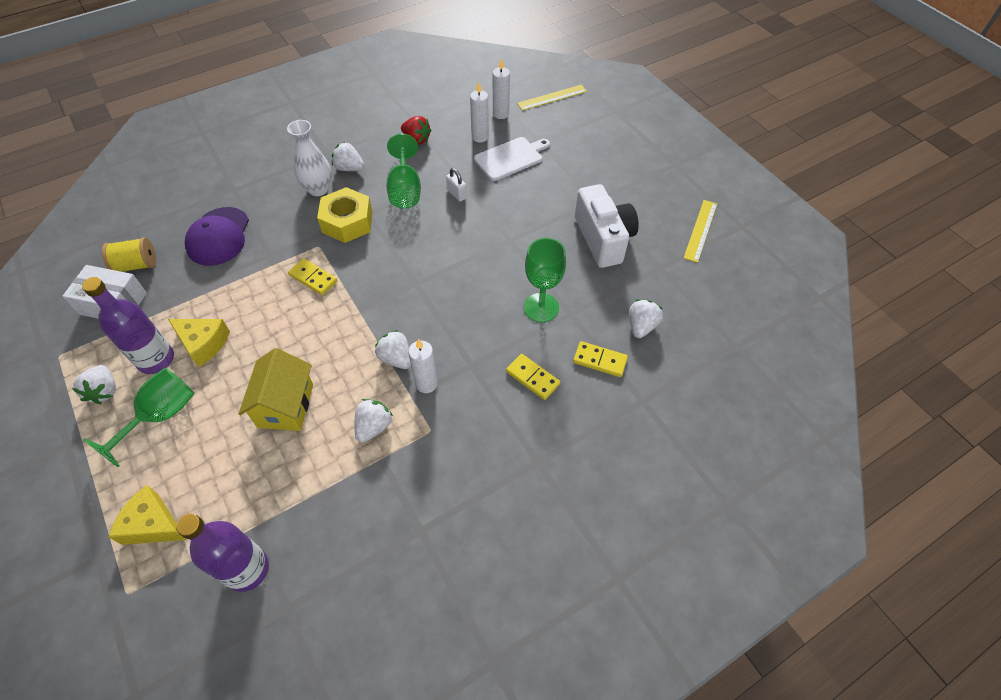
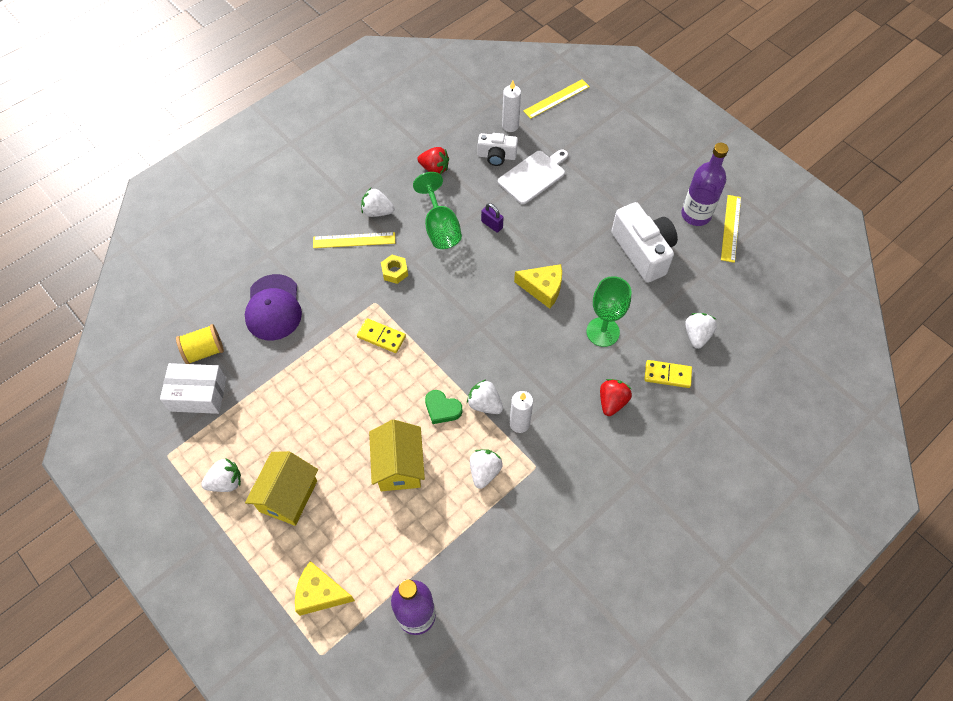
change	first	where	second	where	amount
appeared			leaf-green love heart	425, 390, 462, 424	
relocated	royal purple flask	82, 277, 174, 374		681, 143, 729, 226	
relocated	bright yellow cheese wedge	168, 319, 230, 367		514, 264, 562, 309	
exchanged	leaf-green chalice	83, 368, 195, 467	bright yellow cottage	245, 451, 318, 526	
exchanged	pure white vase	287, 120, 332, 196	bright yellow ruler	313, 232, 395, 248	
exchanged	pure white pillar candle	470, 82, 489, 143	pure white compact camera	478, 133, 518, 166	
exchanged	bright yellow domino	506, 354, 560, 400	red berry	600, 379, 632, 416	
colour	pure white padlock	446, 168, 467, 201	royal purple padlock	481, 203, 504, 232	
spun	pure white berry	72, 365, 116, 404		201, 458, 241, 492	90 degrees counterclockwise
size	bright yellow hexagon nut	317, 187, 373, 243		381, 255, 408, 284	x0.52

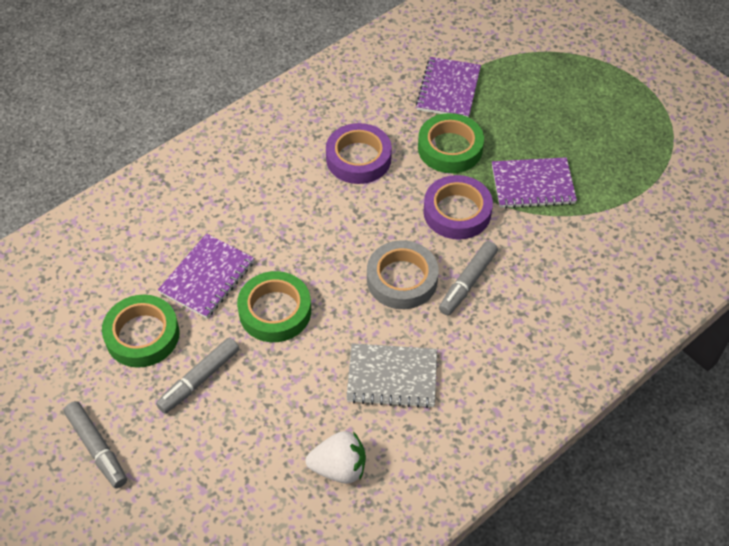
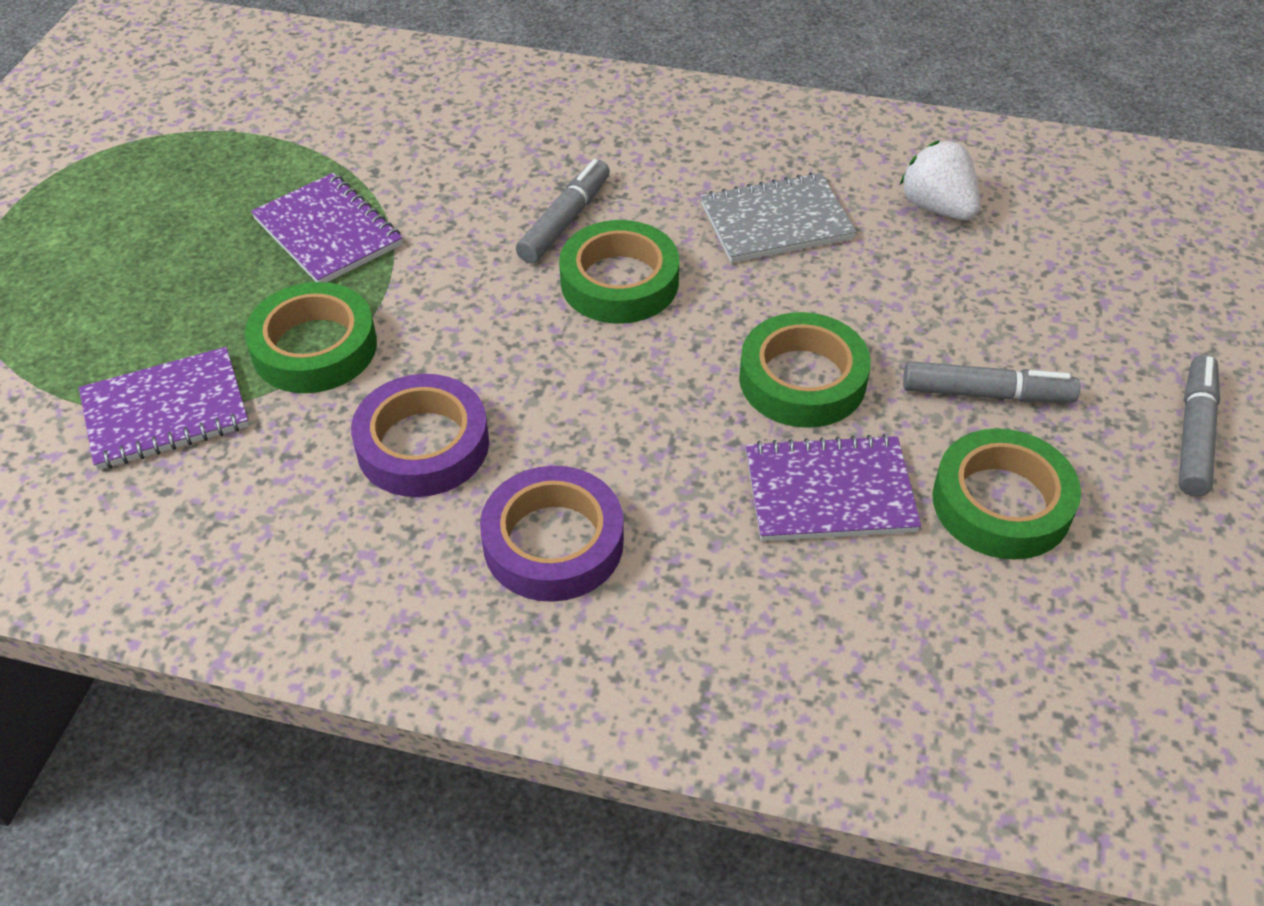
change	first	where	second	where	amount
relocated	royal purple tape	423, 175, 493, 240		480, 466, 624, 602	
colour	grey tape	367, 240, 439, 309	leaf-green tape	559, 220, 679, 324	
spun	grey exercise book	346, 343, 437, 408		701, 172, 857, 263	75 degrees counterclockwise
spun	grey marker pen	439, 241, 498, 315		516, 159, 610, 264	60 degrees counterclockwise

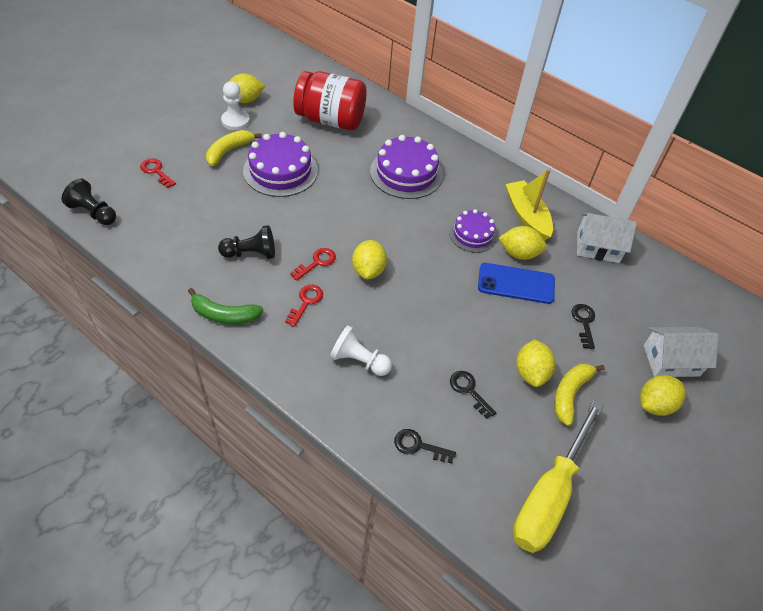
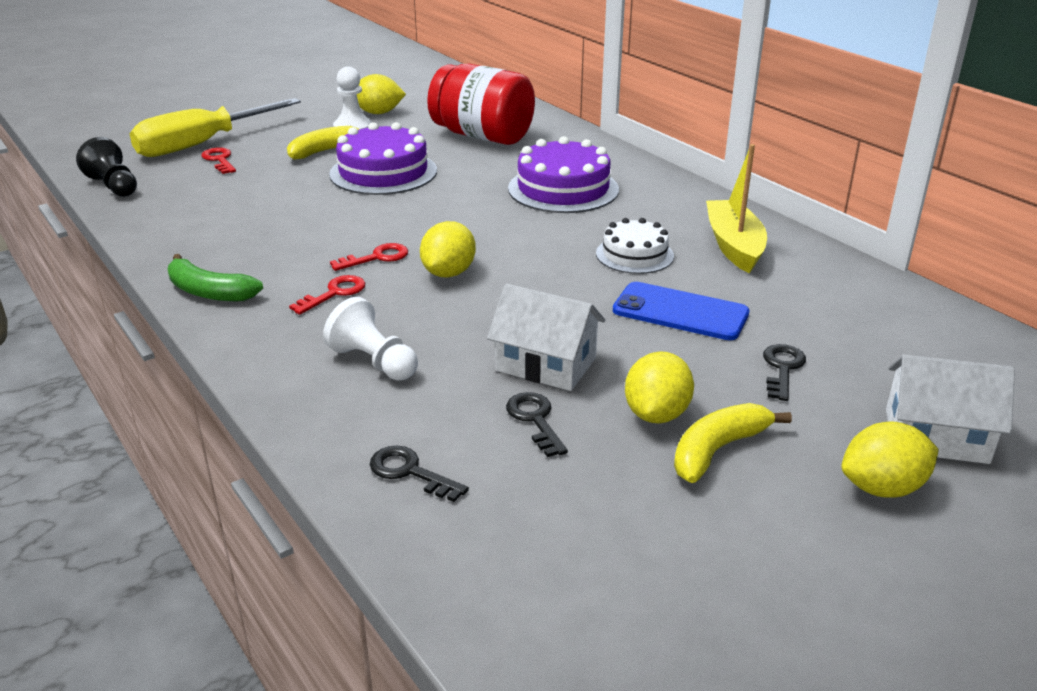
change	first	where	second	where	amount
missing	ebony pawn	218, 225, 275, 259			
missing	bright yellow toy lemon	499, 226, 547, 260			
relocated	bright yellow hand screwdriver	513, 400, 604, 553		130, 98, 301, 157	
relocated	pure white cottage	577, 213, 637, 263		487, 284, 605, 391	
colour	royal purple gateau	449, 209, 497, 253	pure white gateau	596, 218, 674, 274	

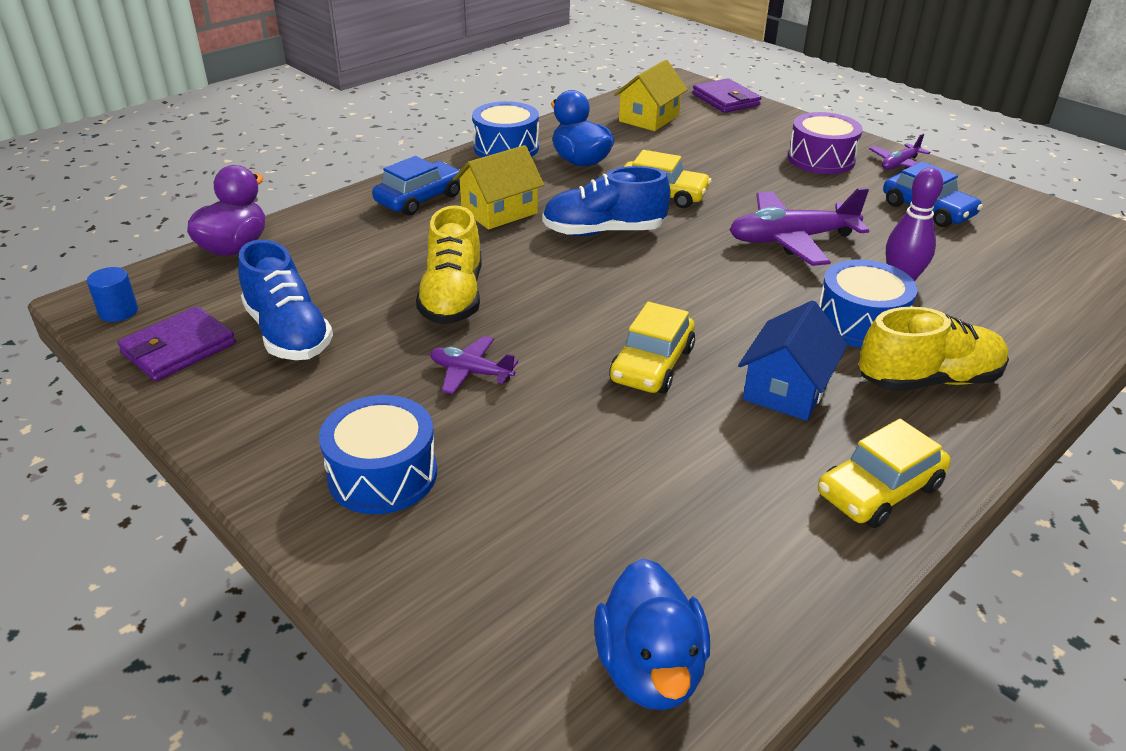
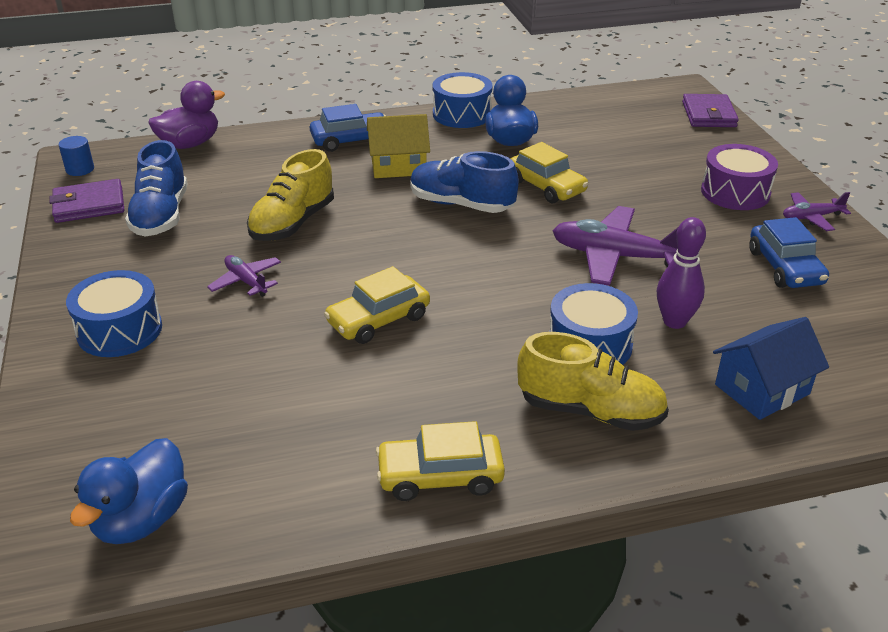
change	first	where	second	where	amount
missing	bright yellow cottage	614, 60, 688, 131			
relocated	cobalt cottage	738, 300, 848, 421		713, 317, 829, 420	

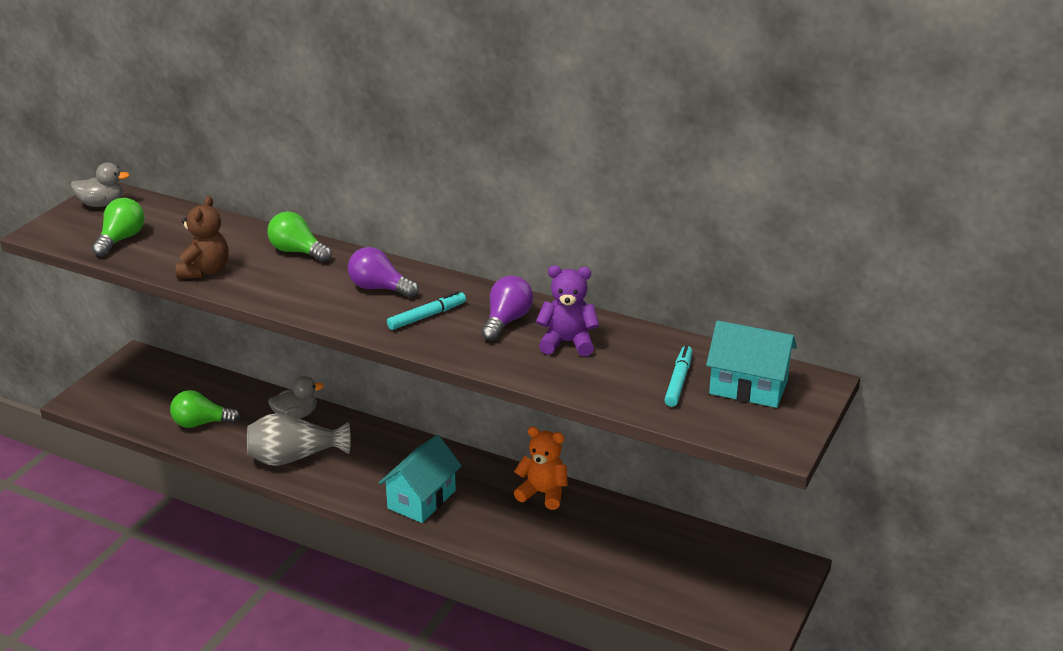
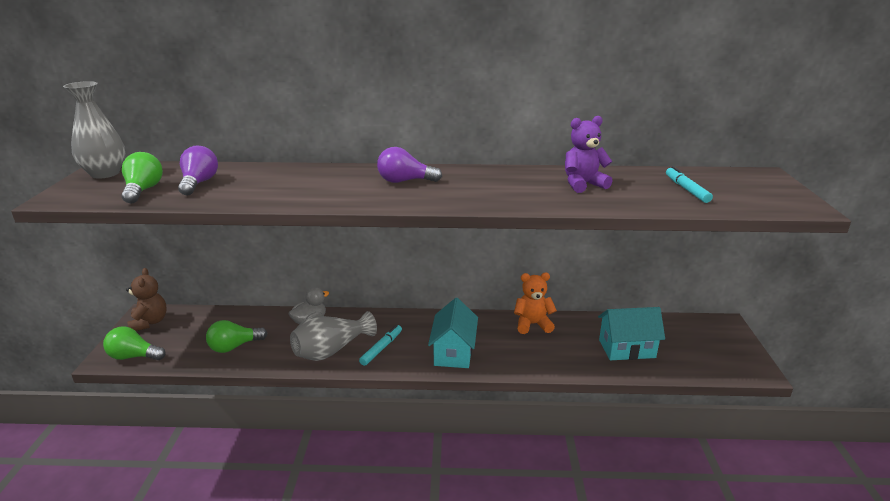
change	first	where	second	where	amount
relocated	russet stuffed bear	176, 196, 229, 278		126, 268, 166, 331	
relocated	leaf-green lightbulb	267, 211, 332, 262		103, 326, 166, 360	
relocated	turquoise marker pen	387, 291, 466, 330		359, 325, 402, 366	
relocated	royal purple lightbulb	481, 275, 533, 341		178, 146, 218, 196	
relocated	turquoise cottage	706, 321, 797, 408		598, 307, 665, 360	
exchanged	grey toy duck	71, 163, 129, 207	grey vase	63, 81, 125, 179	

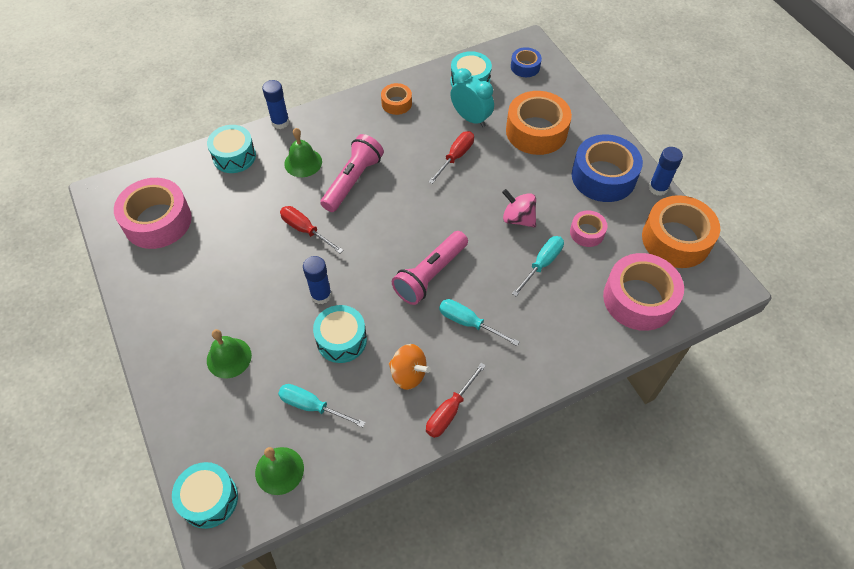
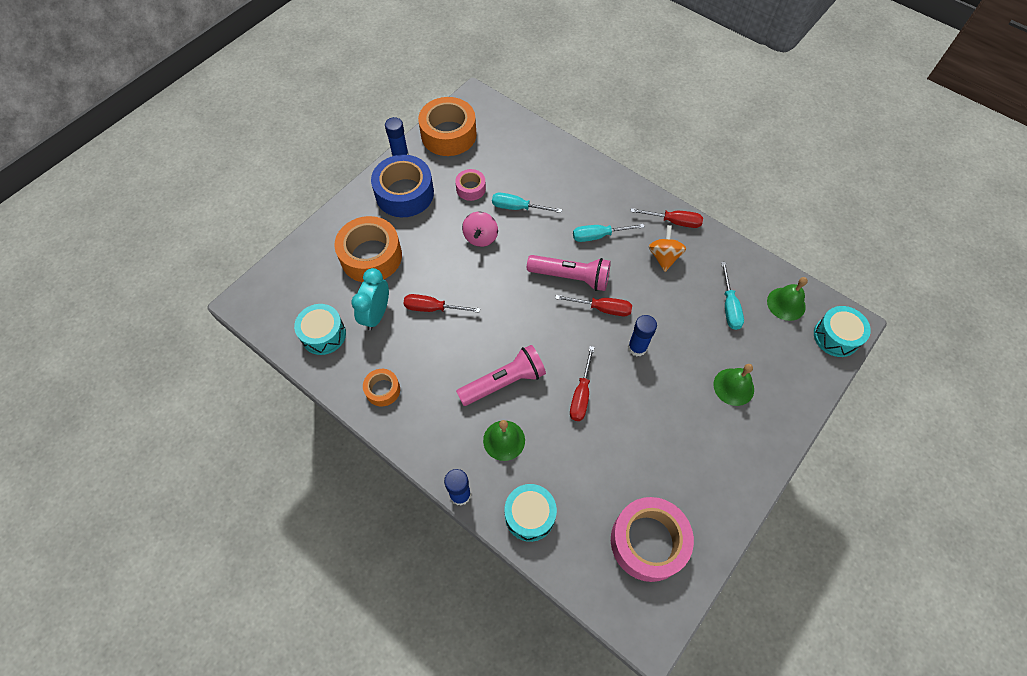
change	first	where	second	where	amount
missing	turquoise toy drum	313, 305, 367, 363			
missing	cobalt tape	511, 47, 542, 77			
missing	pink tape	603, 253, 684, 331			
appeared			red hand screwdriver	555, 295, 632, 316	
spun	pink pocket torch	320, 134, 384, 212		456, 345, 546, 406	150 degrees clockwise
spun	turquoise hand screwdriver	439, 299, 520, 346		573, 224, 645, 242	75 degrees clockwise

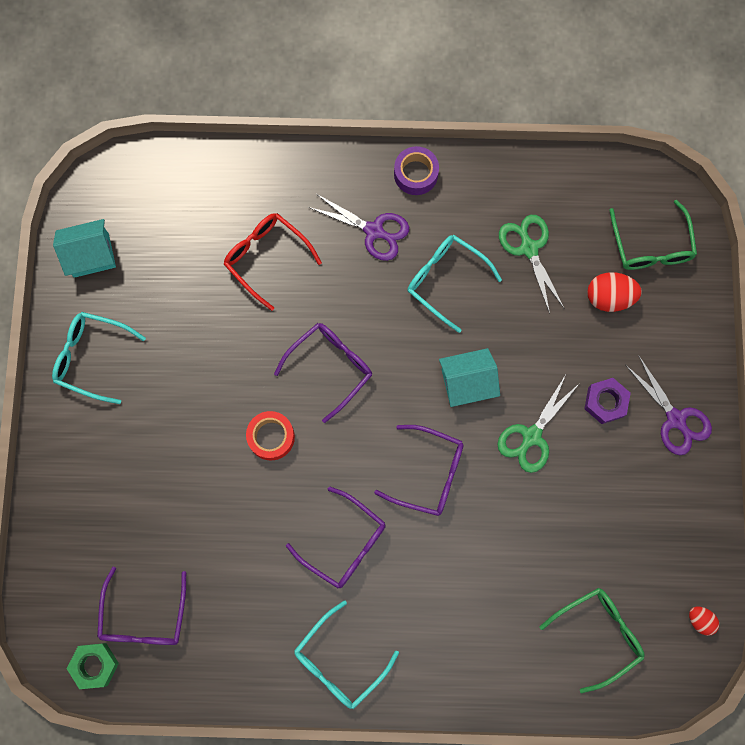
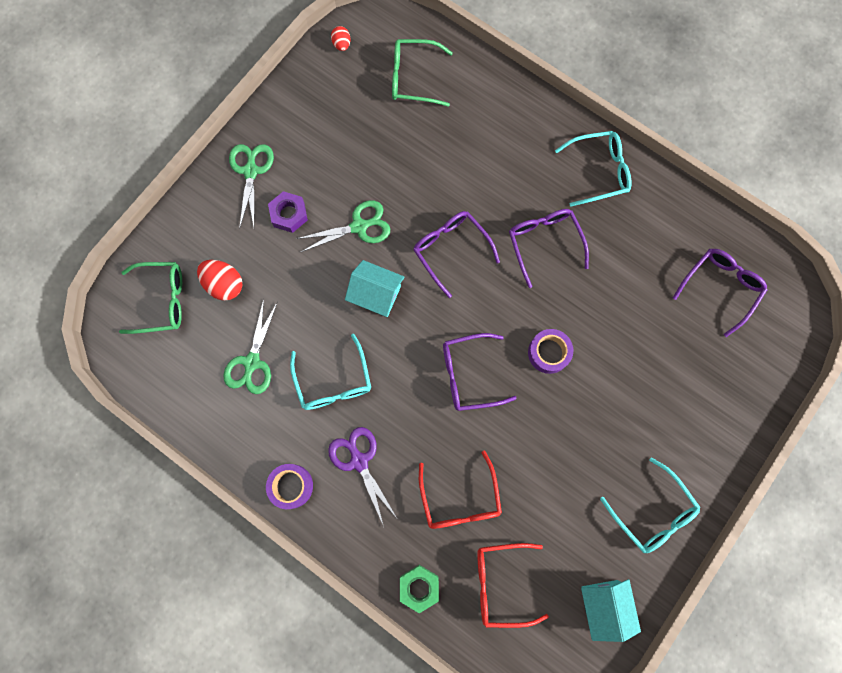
change	first	where	second	where	amount
appeared			red glasses	477, 543, 549, 628	
relocated	leaf-green hexagon nut	67, 643, 119, 689		400, 565, 439, 613	
colour	red tape	246, 411, 295, 461	royal purple tape	528, 329, 573, 374	
colour	royal purple pair of scissors	626, 356, 712, 455	leaf-green pair of scissors	229, 144, 274, 229	
spun	turquoise cottage	53, 219, 116, 278		581, 579, 641, 642	60 degrees clockwise
spun	leaf-green glasses	609, 200, 697, 270		119, 262, 182, 334	60 degrees clockwise

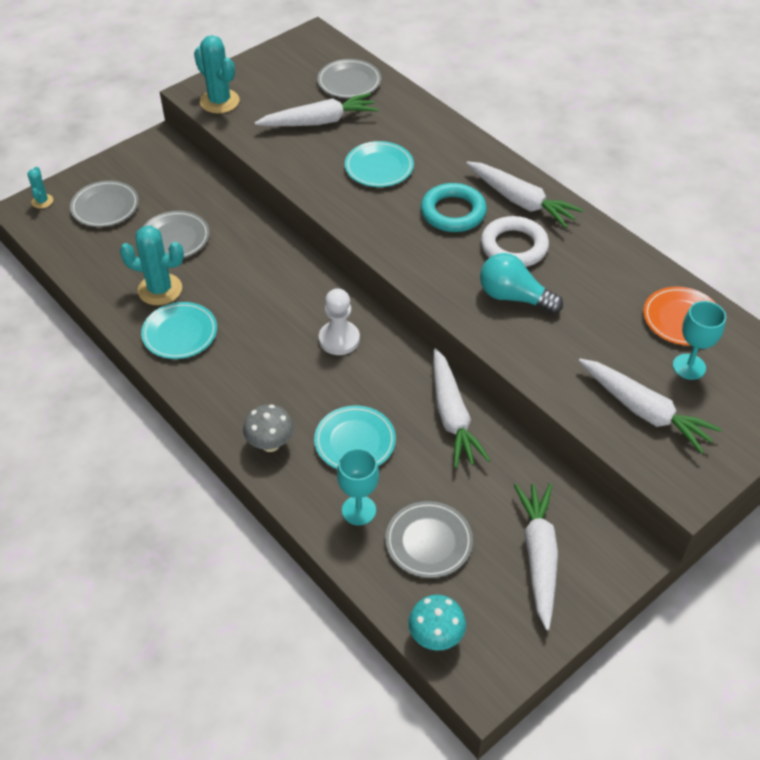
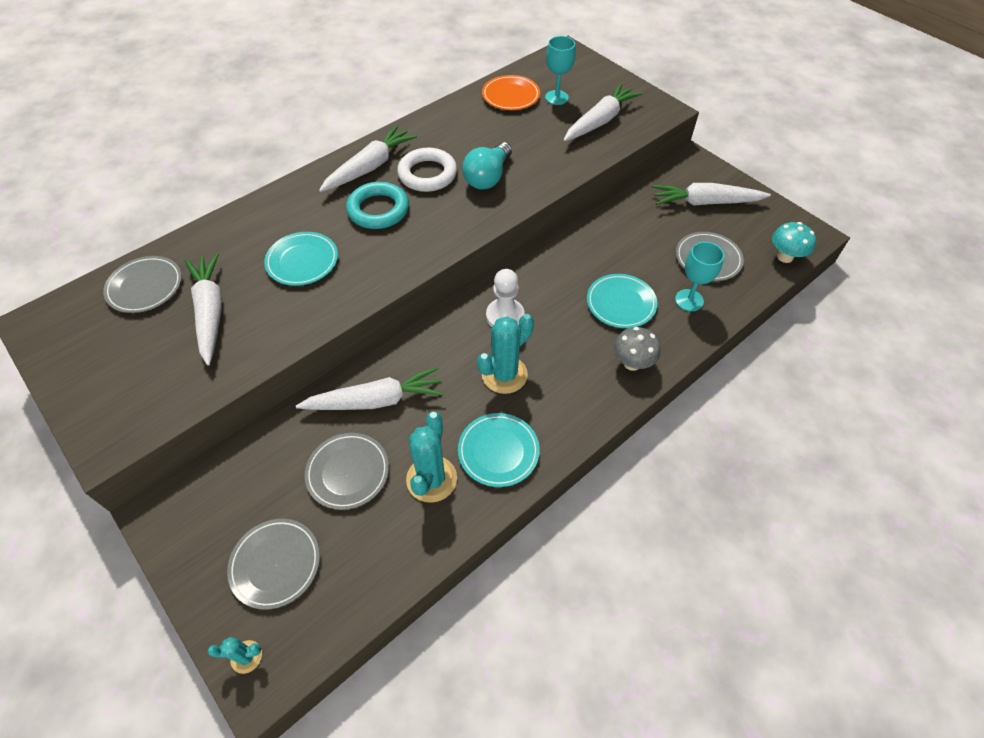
change	first	where	second	where	amount
relocated	turquoise cactus	194, 35, 239, 113		477, 314, 534, 394	
relocated	pure white carrot	433, 348, 491, 468		296, 367, 444, 410	

